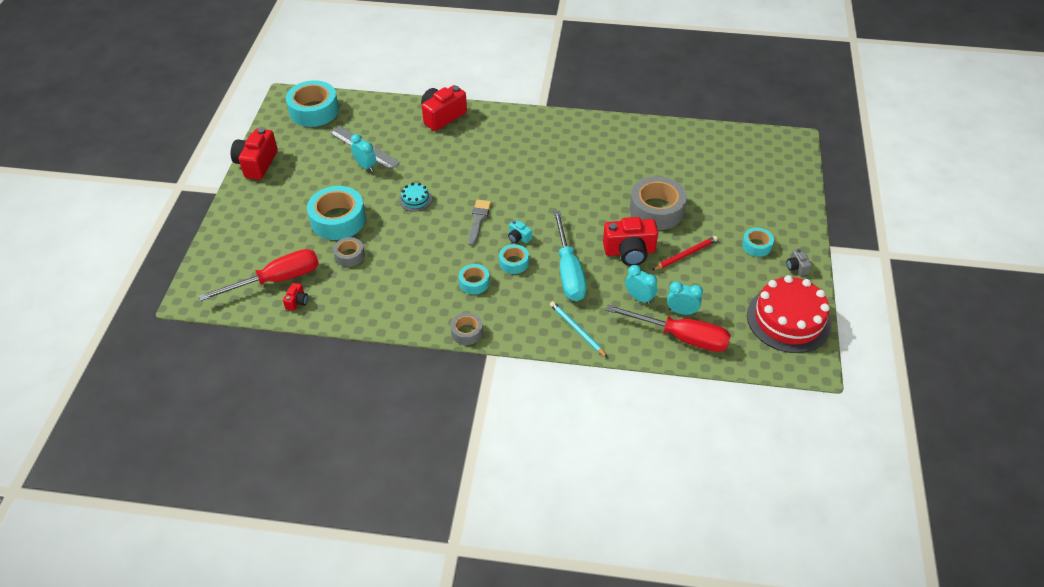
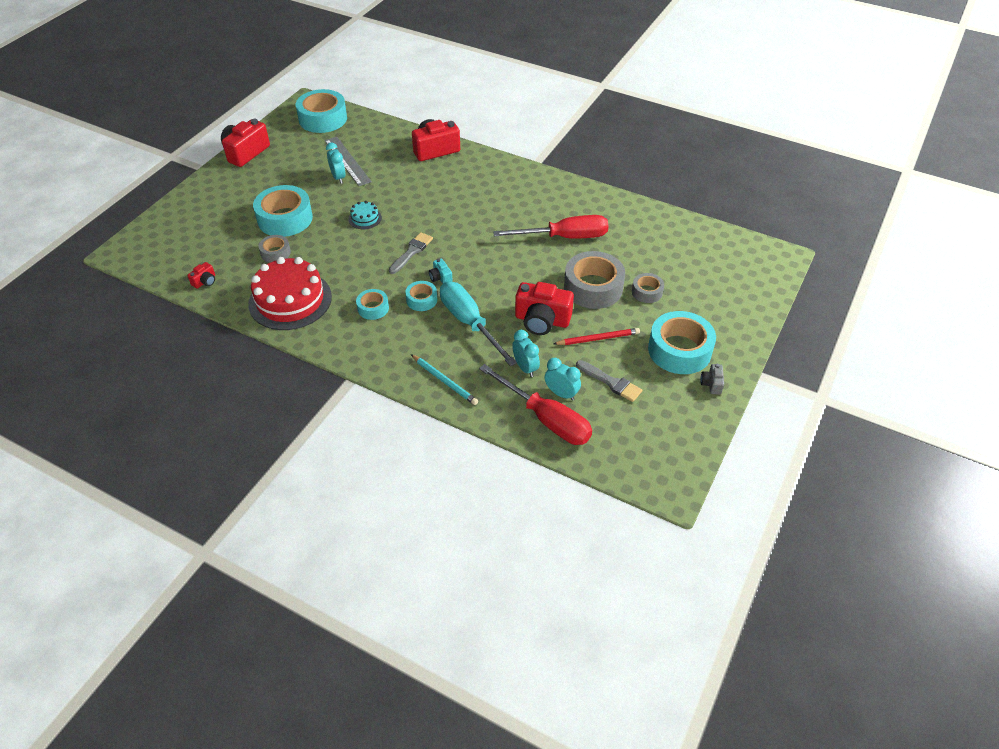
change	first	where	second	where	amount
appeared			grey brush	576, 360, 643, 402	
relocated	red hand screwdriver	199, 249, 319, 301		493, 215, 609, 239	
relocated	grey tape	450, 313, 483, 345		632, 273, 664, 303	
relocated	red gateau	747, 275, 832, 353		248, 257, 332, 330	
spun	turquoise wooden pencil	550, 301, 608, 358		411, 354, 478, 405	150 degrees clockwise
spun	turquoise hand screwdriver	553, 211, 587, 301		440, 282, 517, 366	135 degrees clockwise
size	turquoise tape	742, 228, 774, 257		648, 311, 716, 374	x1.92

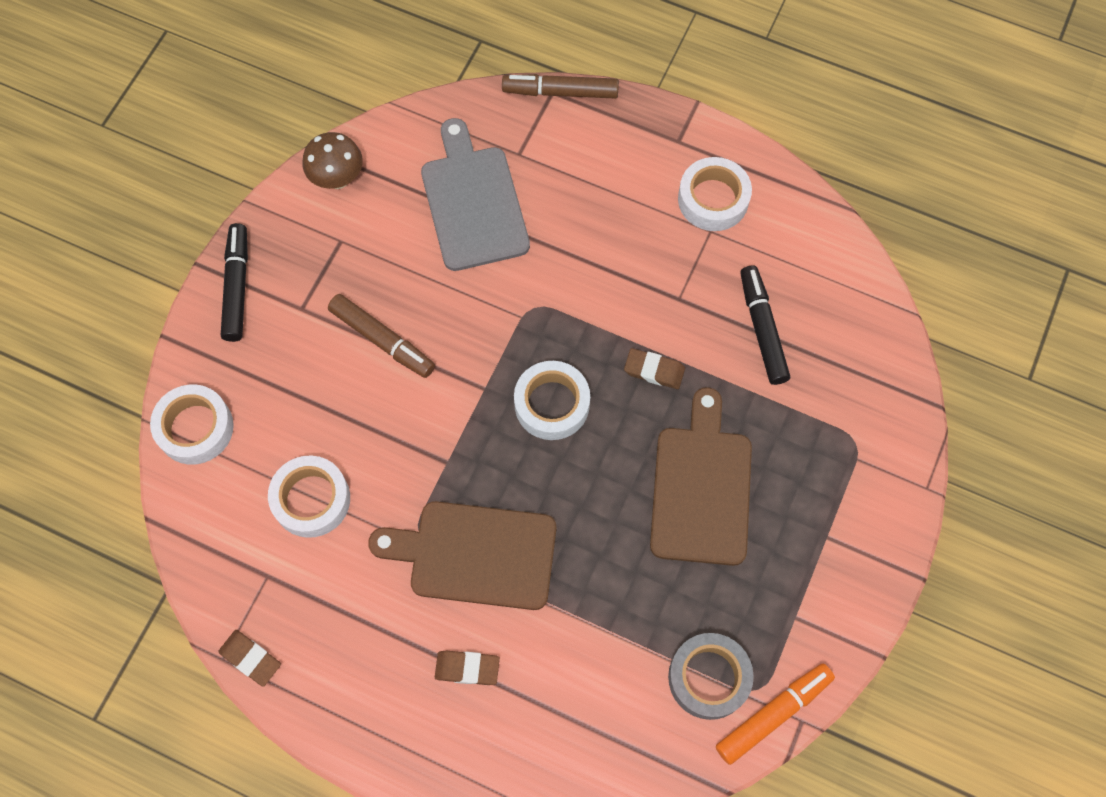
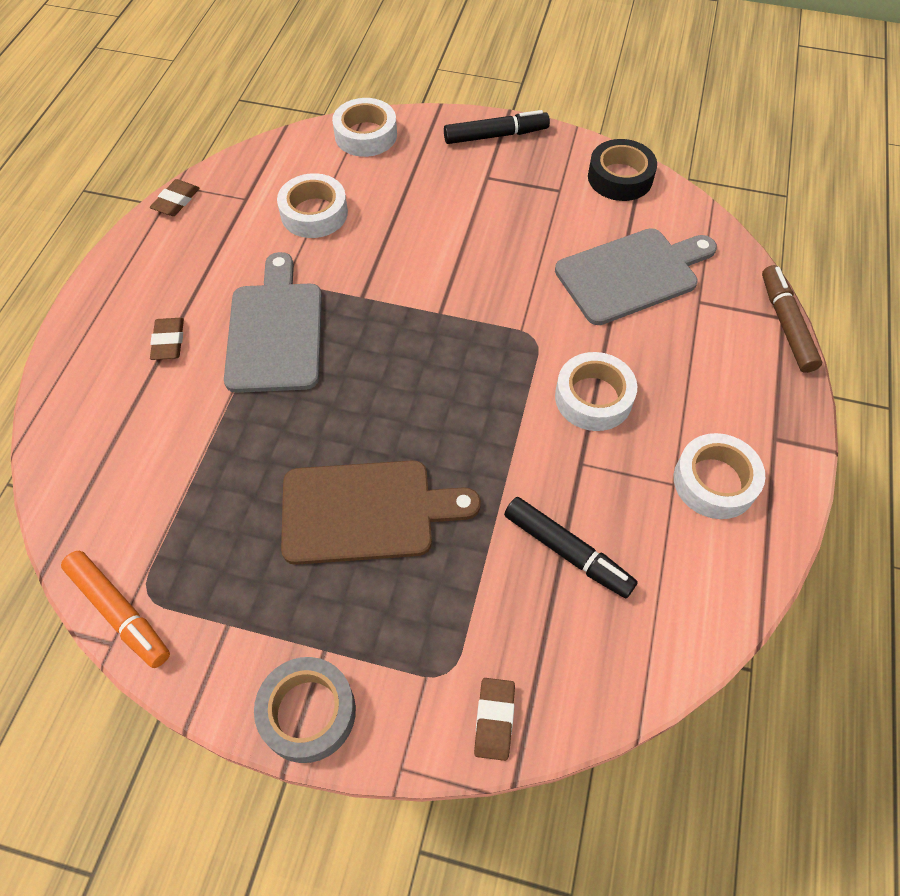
change	first	where	second	where	amount
missing	russet marker pen	328, 294, 435, 378			
relocated	pure white tape	514, 361, 590, 440		555, 352, 637, 431	
relocated	russet pencil eraser	624, 348, 685, 389		474, 678, 515, 761	
relocated	grey tape	668, 633, 754, 720		254, 657, 356, 763	
exchanged	russet toadstool	303, 132, 363, 189	ebony tape	588, 139, 657, 201	
colour	russet cutting board	368, 501, 556, 610	grey cutting board	224, 252, 322, 393	
spun	ebony marker pen	740, 265, 790, 385		504, 497, 638, 598	60 degrees clockwise

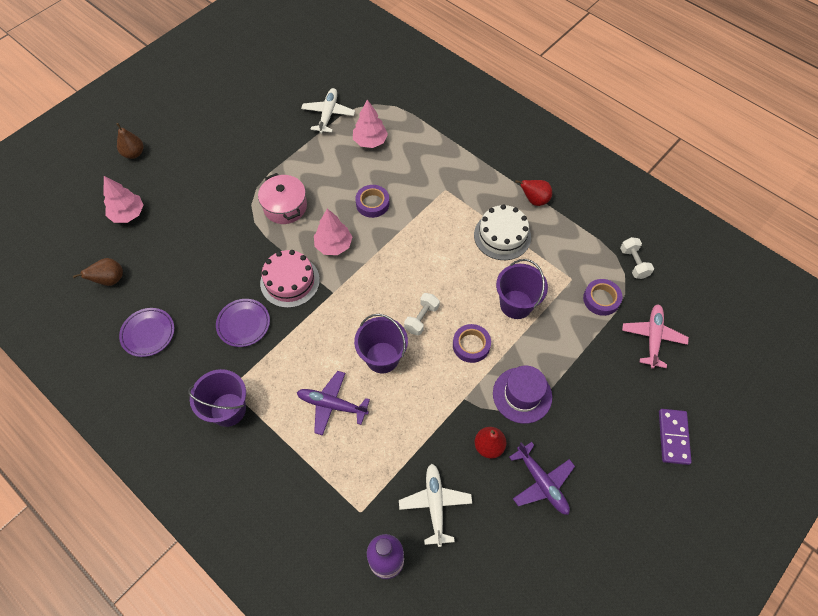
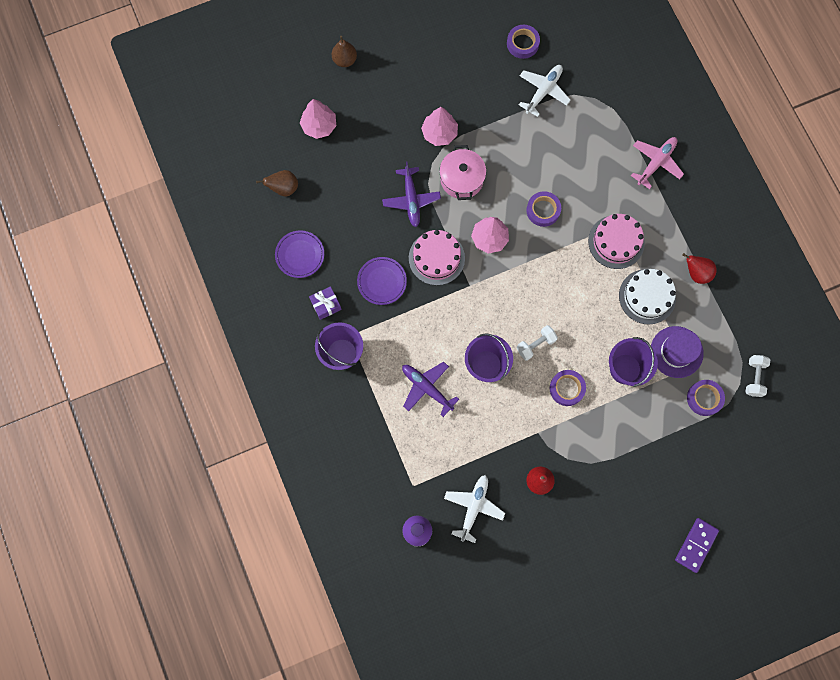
change	first	where	second	where	amount
appeared			royal purple wrapped gift	309, 286, 342, 320	
appeared			royal purple tape	507, 25, 540, 59	
appeared			pink gateau	588, 214, 645, 269	
relocated	pink fir tree	353, 100, 388, 148		421, 107, 458, 146	
relocated	royal purple top hat	493, 366, 552, 424		651, 326, 704, 378	
relocated	royal purple plane	509, 442, 575, 515		382, 162, 441, 227	
relocated	pink plane	622, 304, 689, 369		631, 137, 684, 189	

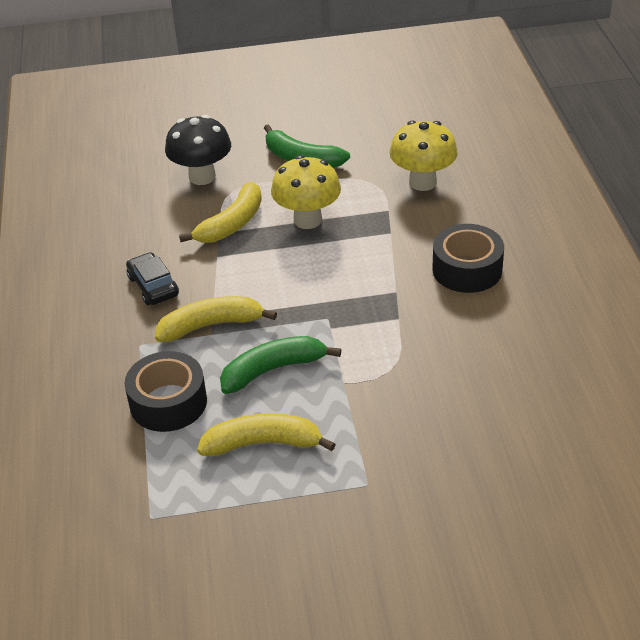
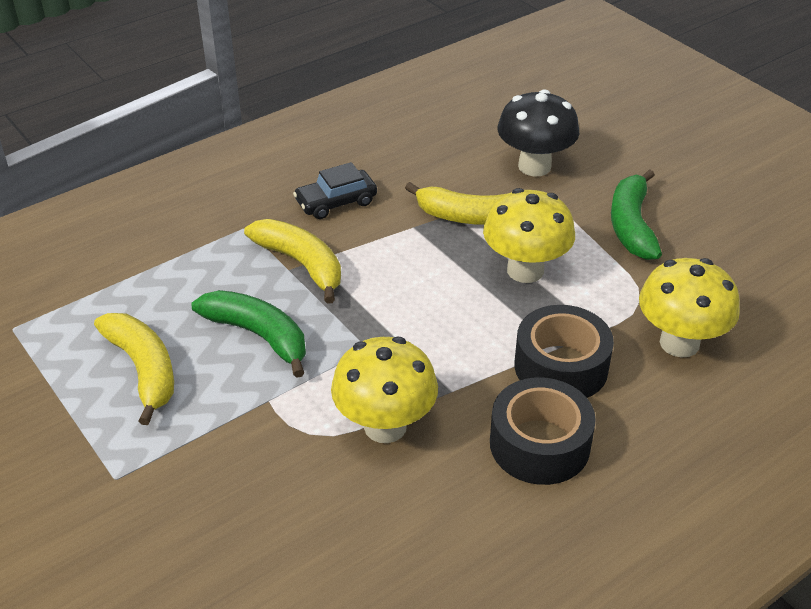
change	first	where	second	where	amount
appeared			bright yellow toadstool	331, 337, 438, 443	
relocated	ebony tape	125, 351, 207, 432		514, 305, 614, 398	
spun	ebony automobile	126, 252, 179, 305		293, 162, 377, 219	150 degrees counterclockwise

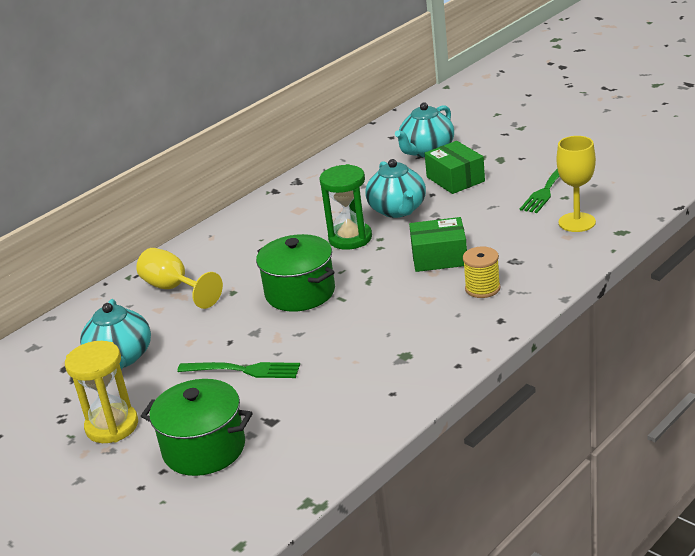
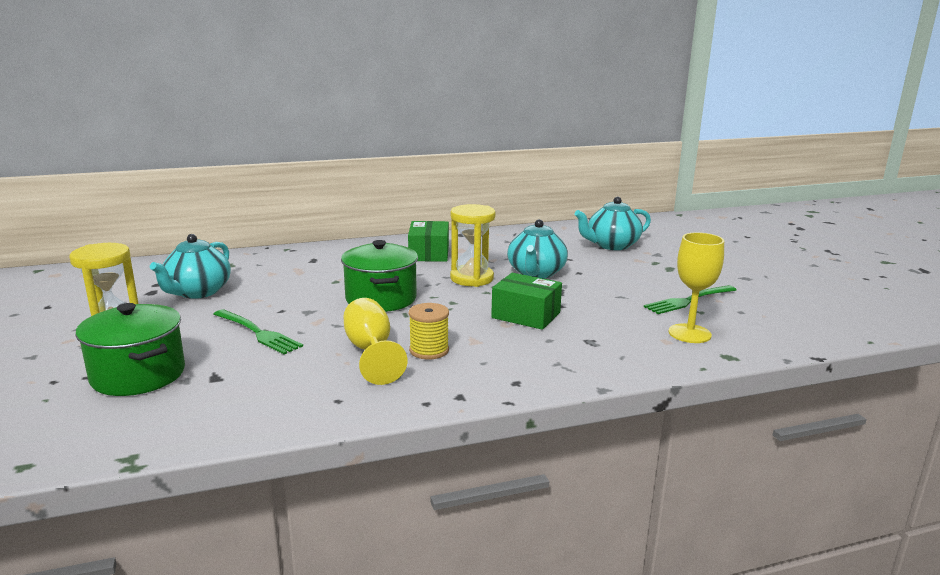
change	first	where	second	where	amount
relocated	bright yellow chalice	136, 248, 223, 309		343, 298, 408, 385	
relocated	leaf-green parcel	425, 141, 485, 194		408, 221, 449, 262	
relocated	bright yellow bobbin	463, 247, 501, 298		409, 303, 449, 359	
colour	leaf-green hourglass	319, 164, 372, 250	bright yellow hourglass	450, 204, 496, 287	

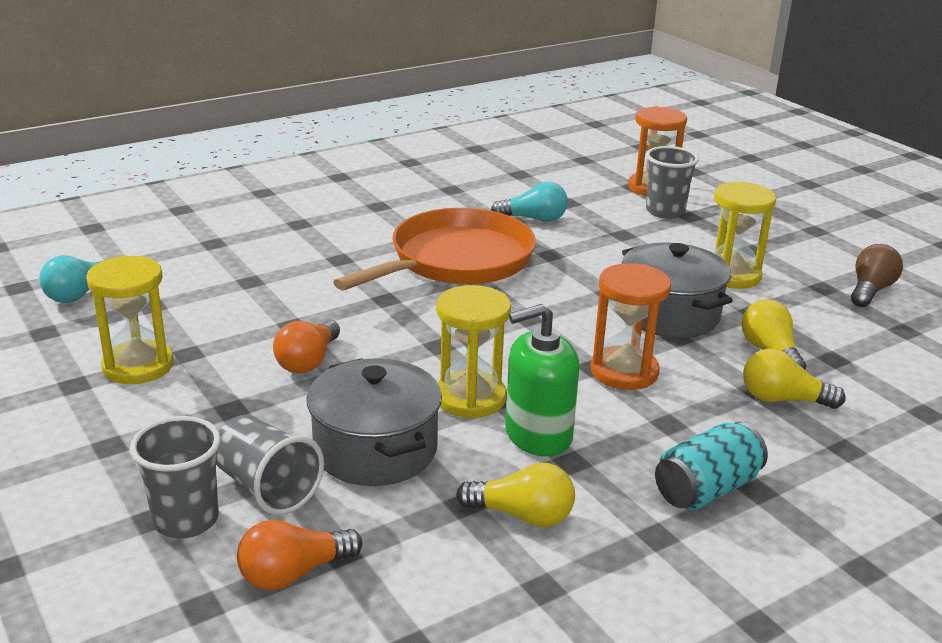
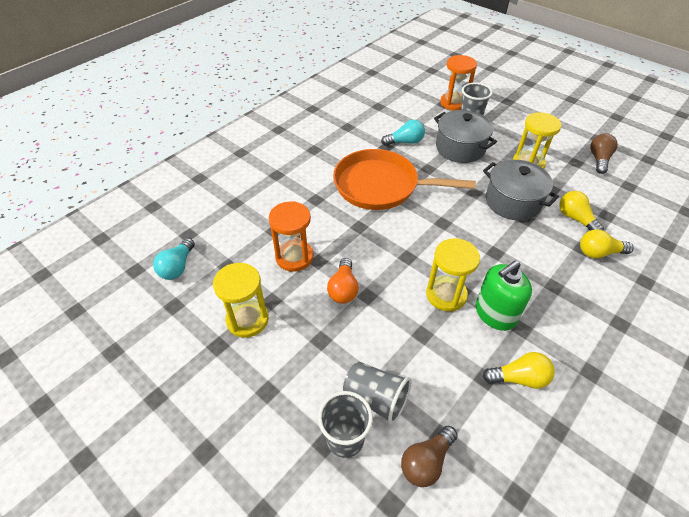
change	first	where	second	where	amount
missing	turquoise tin	655, 422, 768, 510			
relocated	grey cooking pot	306, 358, 442, 486		434, 110, 497, 163	
relocated	orange-coloured hourglass	591, 263, 671, 390		269, 201, 314, 272	
colour	orange-coloured lightbulb	237, 520, 362, 591	russet lightbulb	401, 426, 458, 487	
spun	orange-coloured frying pan	333, 208, 536, 290		333, 149, 476, 210	105 degrees counterclockwise

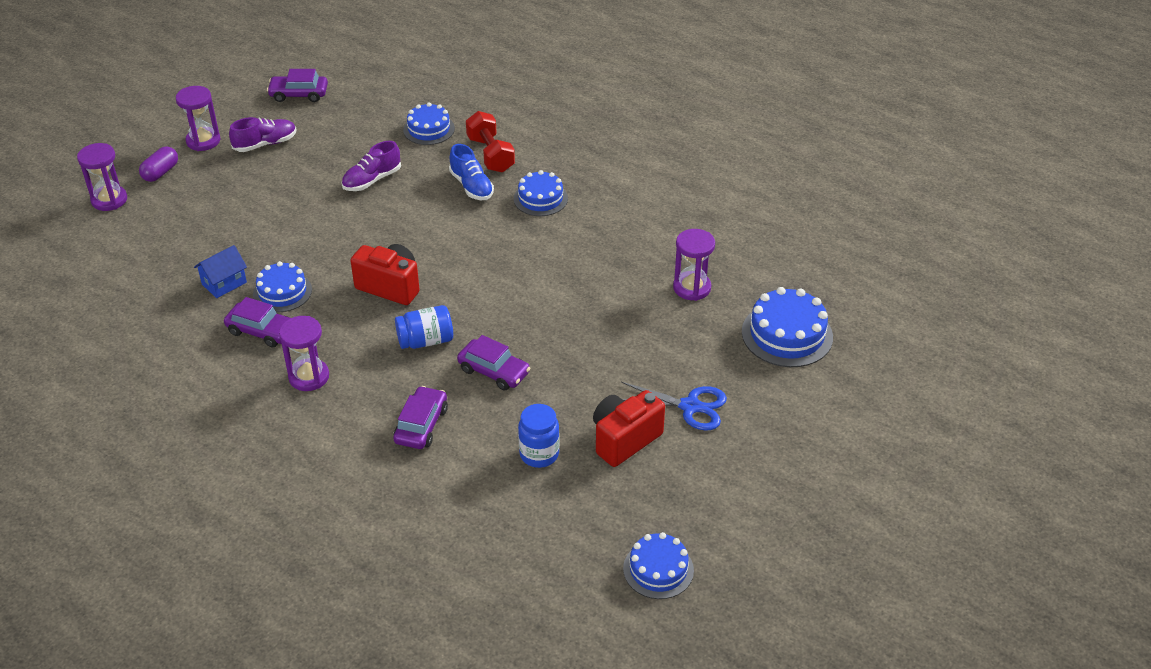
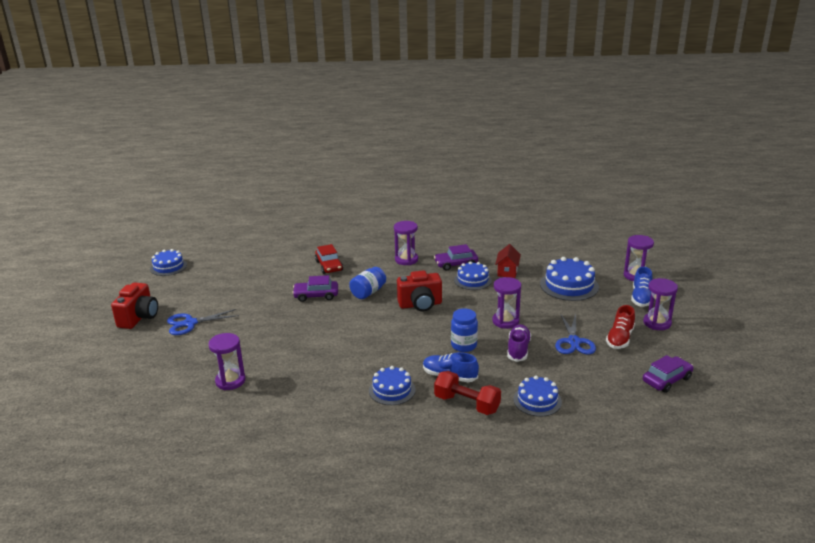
change	first	where	second	where	amount
appeared			royal purple hourglass	492, 277, 521, 329	
appeared			cobalt pair of scissors	555, 313, 596, 354	
relocated	cobalt jar	518, 404, 559, 468		451, 308, 478, 352	
relocated	red compact camera	593, 390, 665, 467		111, 282, 158, 329	
relocated	cobalt gateau	742, 287, 833, 367		540, 257, 599, 301	
exchanged	royal purple capsule	139, 146, 178, 182	cobalt shoe	631, 267, 653, 307	
colour	cobalt cottage	194, 245, 247, 298	red cottage	495, 244, 521, 278	
colour	royal purple shoe	229, 117, 296, 152	red shoe	606, 305, 635, 349	
colour	royal purple automobile	394, 386, 448, 449	red automobile	315, 244, 343, 274	

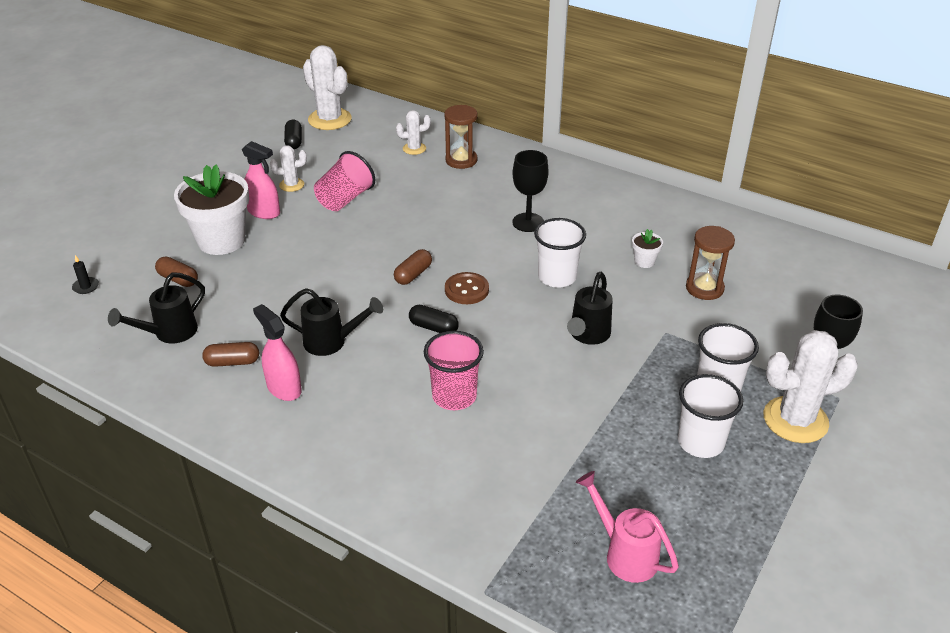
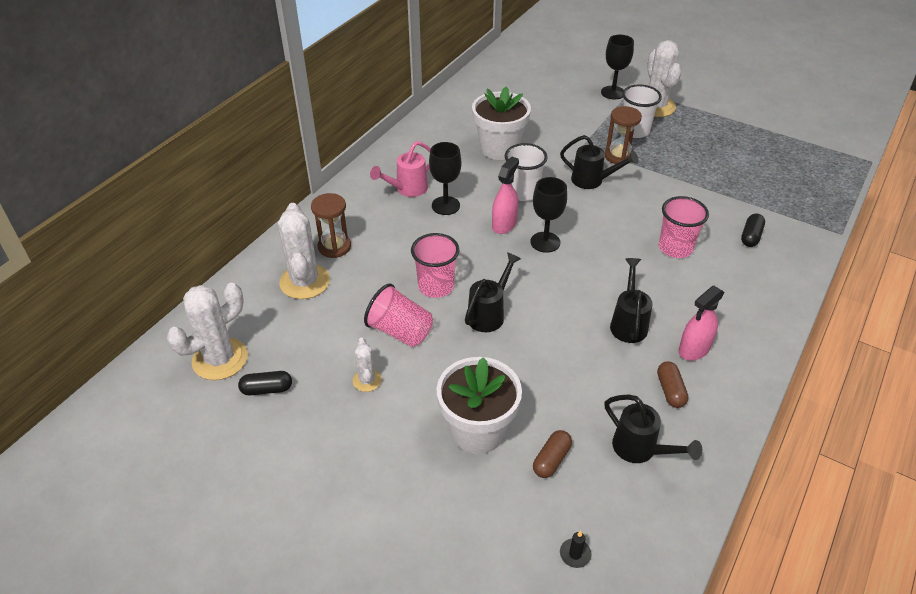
change	first	where	second	where	amount
missing	russet capsule	394, 249, 432, 285			
missing	pure white cup	678, 374, 743, 458			
appeared			pink cup	411, 233, 459, 298	
appeared			ebony sprinkling can	465, 252, 521, 332	
relocated	pink sprayer	242, 141, 280, 219		492, 156, 519, 234	
relocated	ebony capsule	409, 305, 459, 333		741, 213, 765, 247	
relocated	pink sprinkling can	576, 471, 679, 583		370, 141, 431, 197	
relocated	russet hourglass	686, 226, 735, 300		605, 106, 642, 164	
exchanged	russet sewing button	445, 272, 489, 304	ebony chalice	530, 177, 567, 253	
size	pure white cactus	396, 110, 431, 155		278, 203, 330, 299	x1.92
size	pure white potted plant	632, 229, 663, 268		472, 87, 531, 160	x2.36

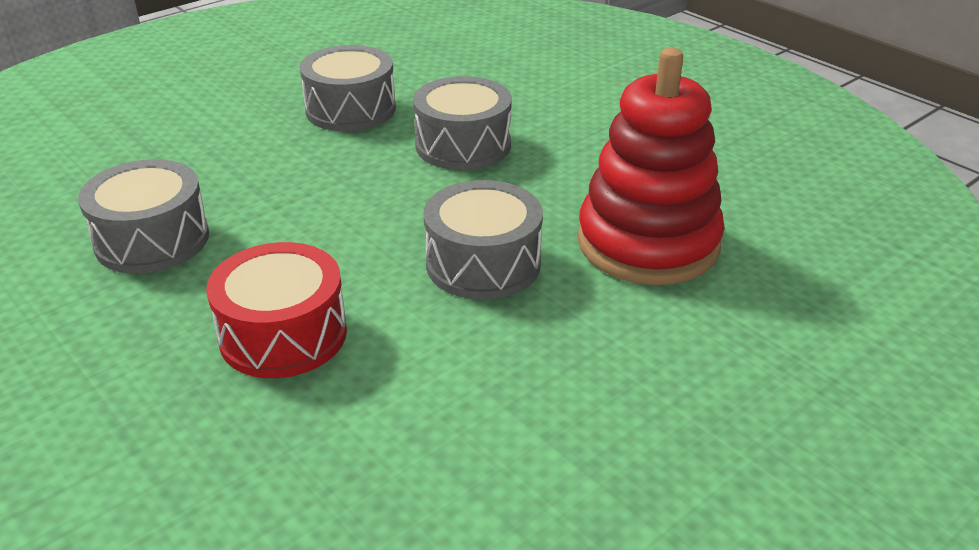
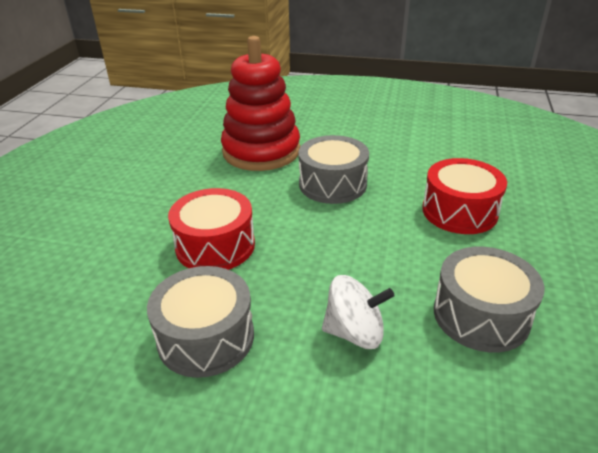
change	first	where	second	where	amount
appeared			pure white toy top	322, 275, 395, 349	
colour	grey toy drum	413, 76, 512, 170	red toy drum	168, 188, 255, 270	

